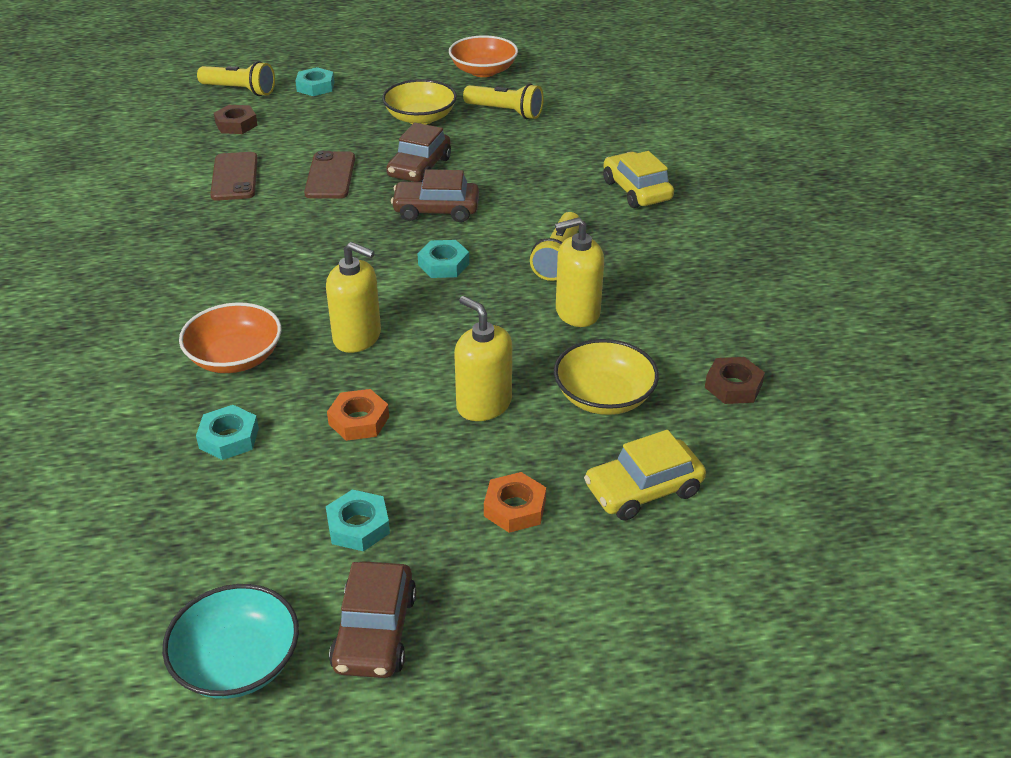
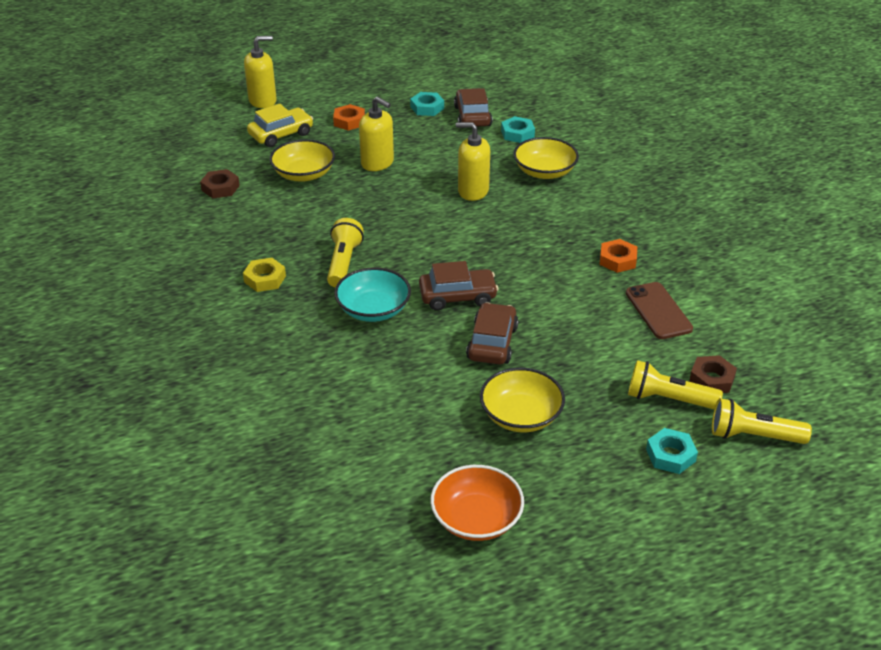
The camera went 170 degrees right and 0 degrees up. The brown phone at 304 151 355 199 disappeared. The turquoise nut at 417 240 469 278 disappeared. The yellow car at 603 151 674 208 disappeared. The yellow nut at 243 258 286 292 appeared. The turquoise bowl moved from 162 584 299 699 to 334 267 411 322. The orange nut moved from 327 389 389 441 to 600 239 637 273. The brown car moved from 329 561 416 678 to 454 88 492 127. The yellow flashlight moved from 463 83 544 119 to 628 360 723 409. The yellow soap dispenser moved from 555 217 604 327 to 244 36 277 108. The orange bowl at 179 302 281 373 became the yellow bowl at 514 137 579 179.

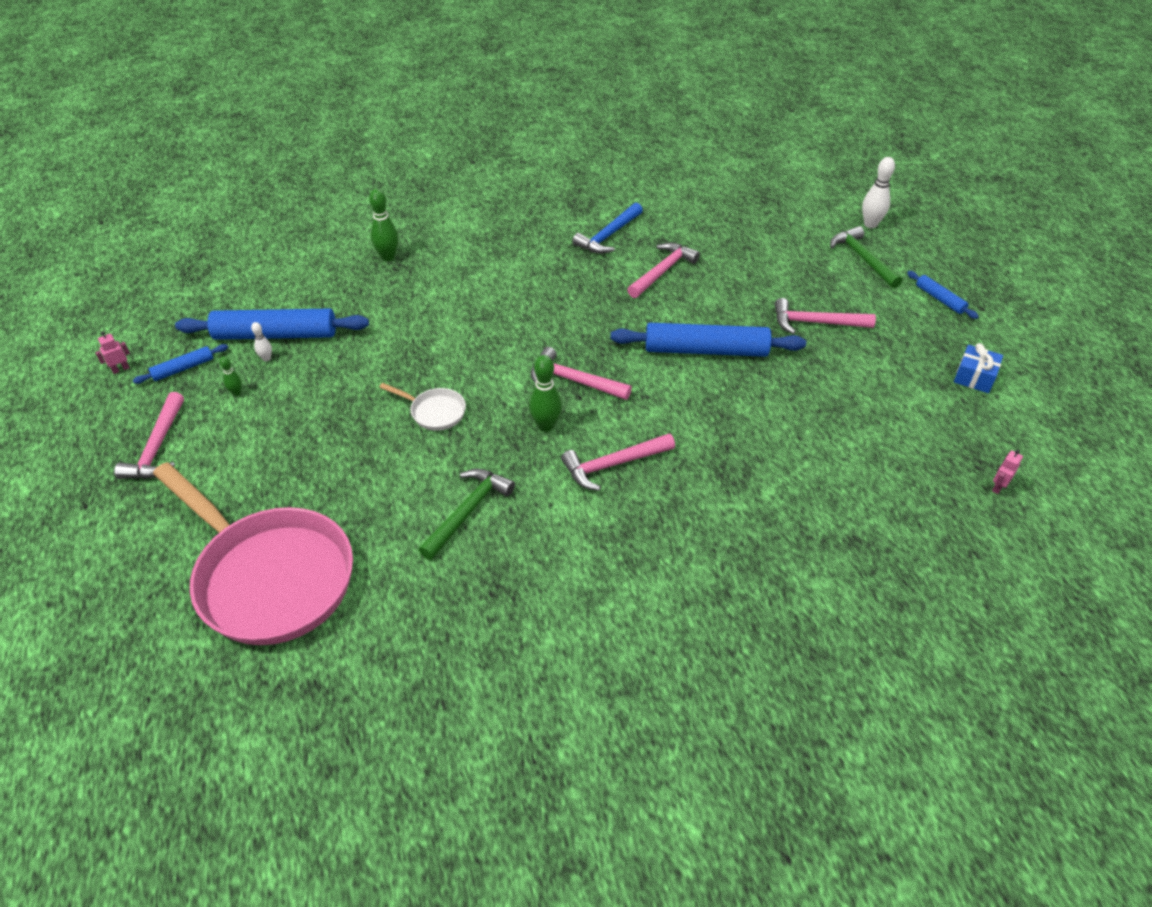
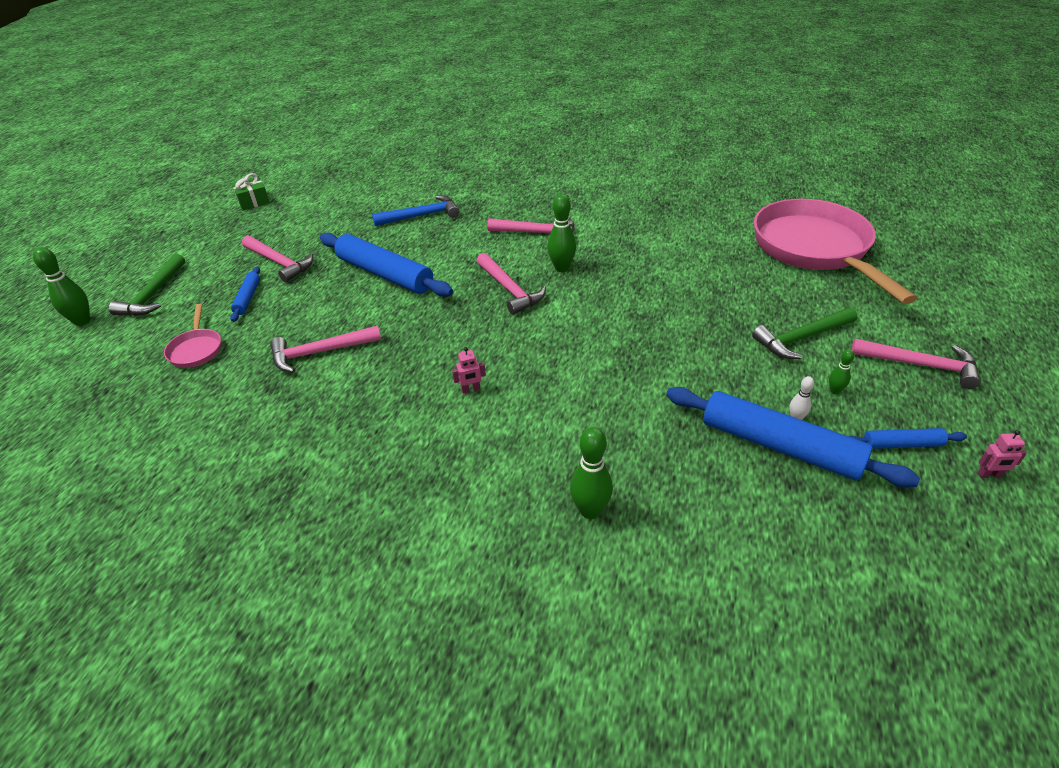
The camera went 145 degrees left and 5 degrees down. The white pan at 379 383 466 431 disappeared. The pink pan at 164 304 221 368 appeared. The green hammer moved from 419 469 515 560 to 752 307 857 359. The blue hammer moved from 572 202 643 254 to 372 195 460 226. The blue rolling pin moved from 907 271 979 319 to 230 267 260 322. The pink robot moved from 992 450 1023 494 to 452 347 486 394. The white bowling pin at 862 157 895 228 became the green bowling pin at 33 247 90 326. The blue gift at 954 343 1003 393 became the green gift at 231 173 270 210. The pink hammer at 114 392 184 479 turned 75 degrees clockwise.

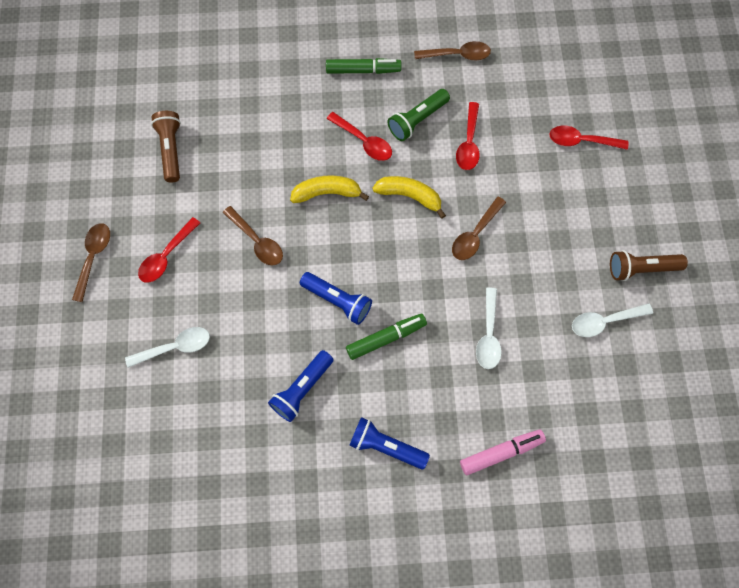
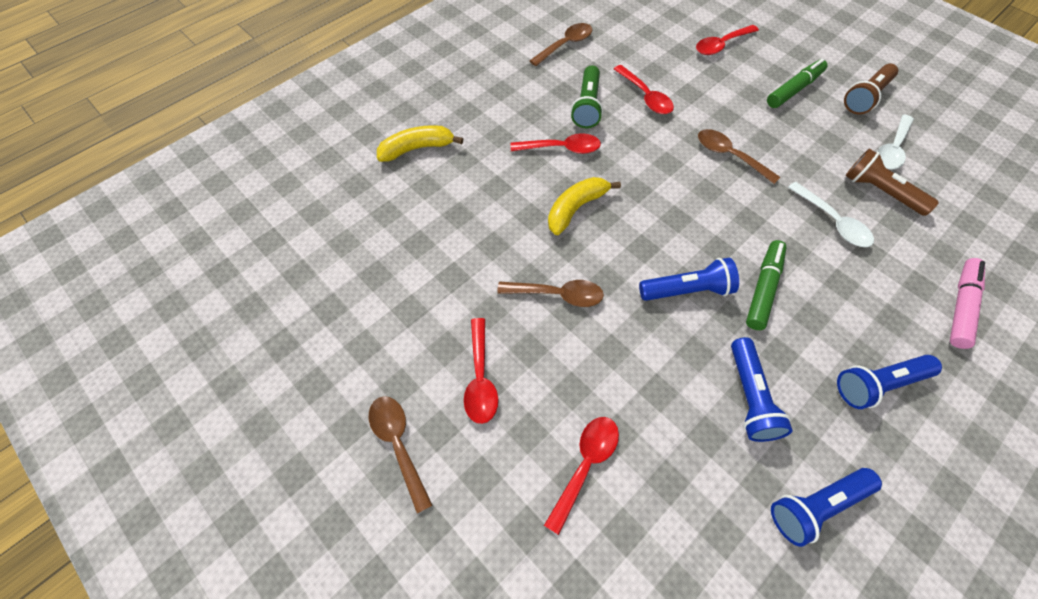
The camera went 40 degrees left and 10 degrees down. The blue flashlight at 771 468 882 547 appeared. The brown flashlight moved from 151 111 181 183 to 845 148 939 216. The green marker moved from 326 58 402 74 to 767 58 827 108. The yellow banana moved from 372 176 446 219 to 377 125 463 162. The white spoon at 125 327 210 368 became the red spoon at 544 417 619 535. The brown spoon at 452 197 506 260 turned 135 degrees clockwise.

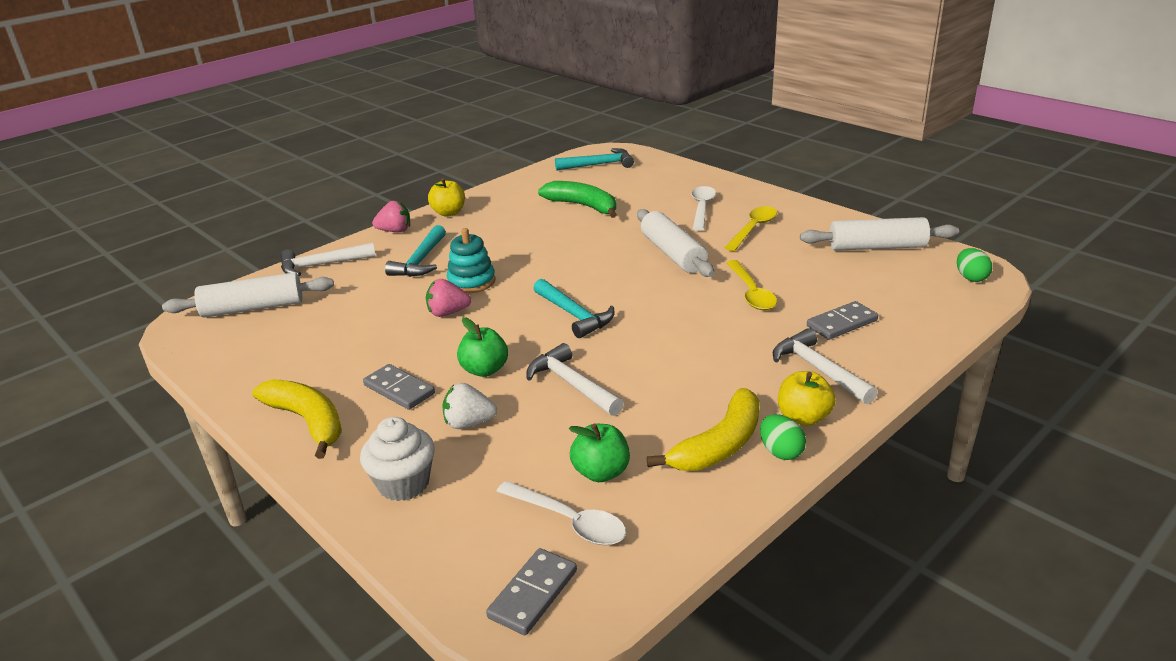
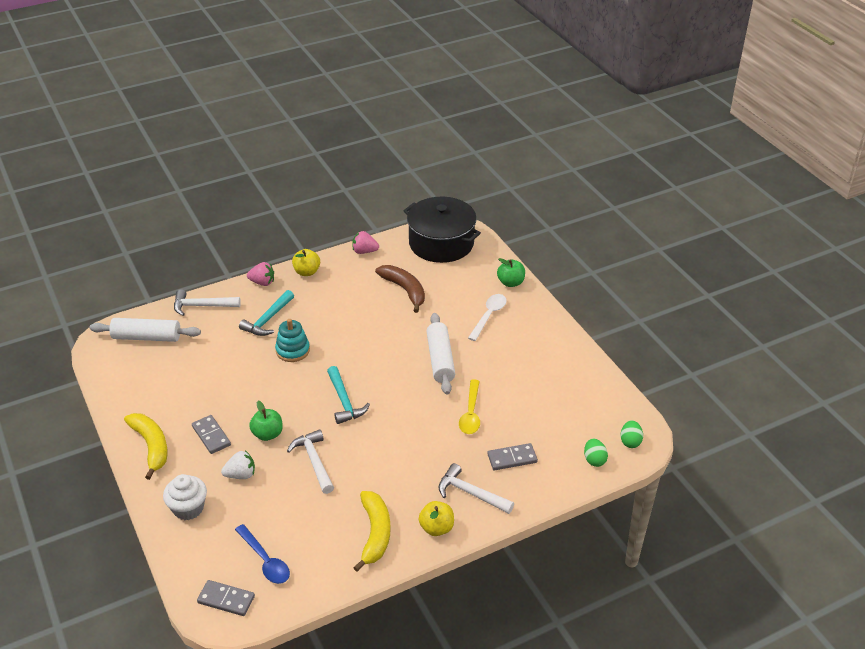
The camera went 15 degrees right and 10 degrees up. The yellow spoon at 725 206 777 251 disappeared. The white rolling pin at 800 217 959 251 disappeared. The pink strawberry moved from 426 279 471 317 to 352 231 379 254. The green apple moved from 569 424 630 482 to 497 258 525 287. The green egg moved from 760 414 806 460 to 584 439 608 467. The turquoise hammer at 555 148 634 171 was replaced by the black pot at 404 197 481 263. The white spoon at 496 481 626 545 became the blue spoon at 235 524 290 584. The green banana at 538 181 617 218 became the brown banana at 375 265 425 313. The white strawberry at 442 383 497 429 turned 150 degrees clockwise. The grey domino at 486 548 577 635 turned 60 degrees clockwise. The yellow banana at 646 388 760 471 turned 60 degrees counterclockwise. The white hammer at 773 328 878 404 turned 45 degrees counterclockwise.

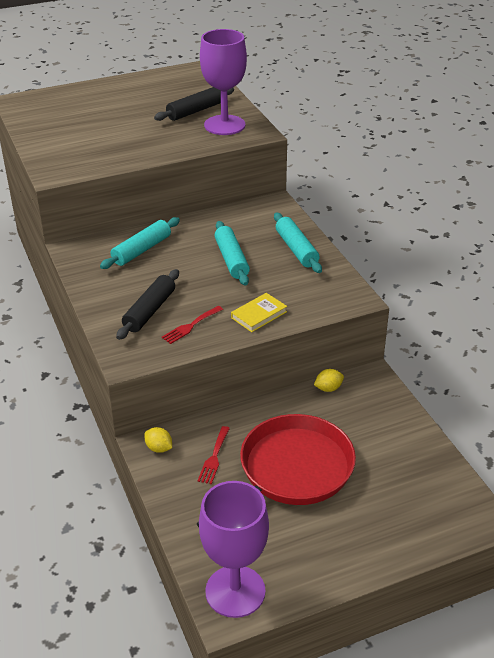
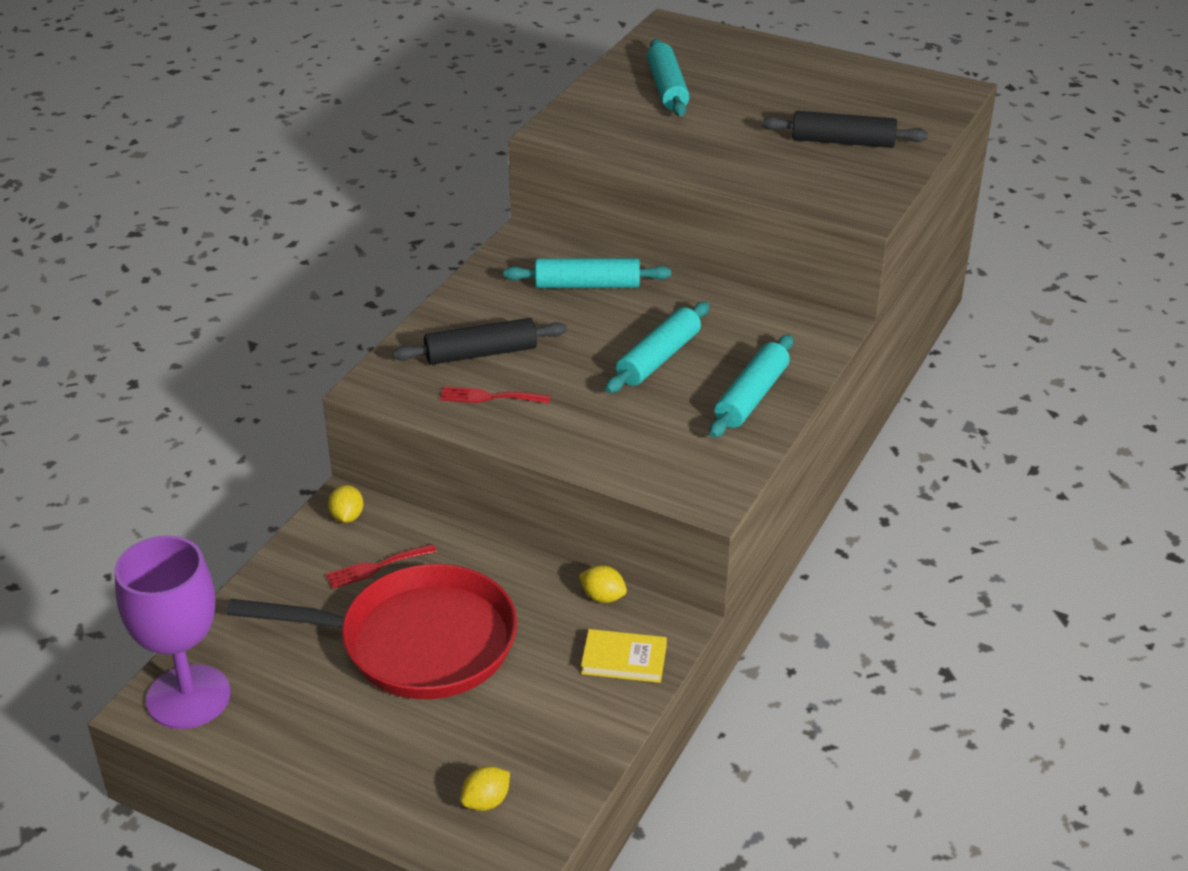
The camera went 50 degrees right and 0 degrees up. The purple goblet at 200 29 247 135 disappeared. The yellow lemon at 461 766 510 811 appeared. The turquoise rolling pin at 647 39 690 116 appeared. The yellow book moved from 231 293 287 332 to 581 629 667 683.

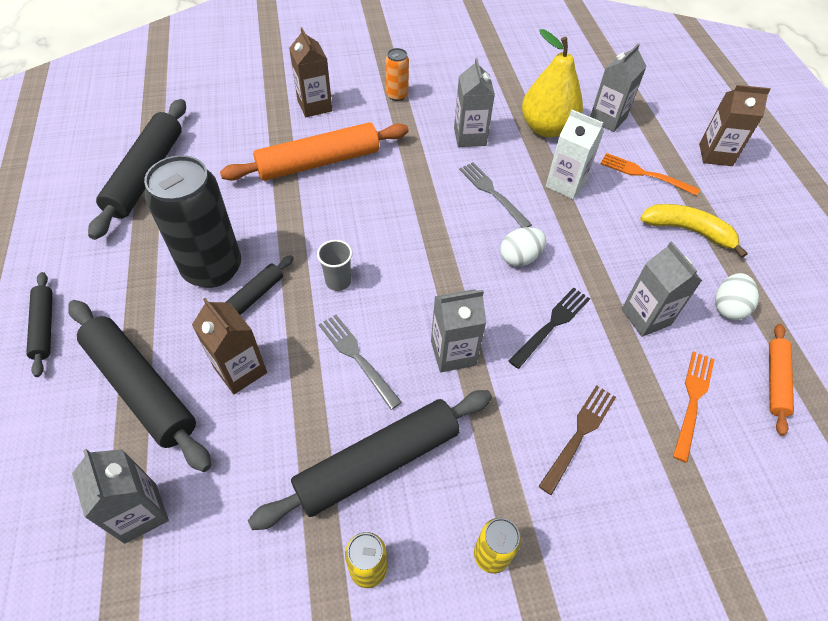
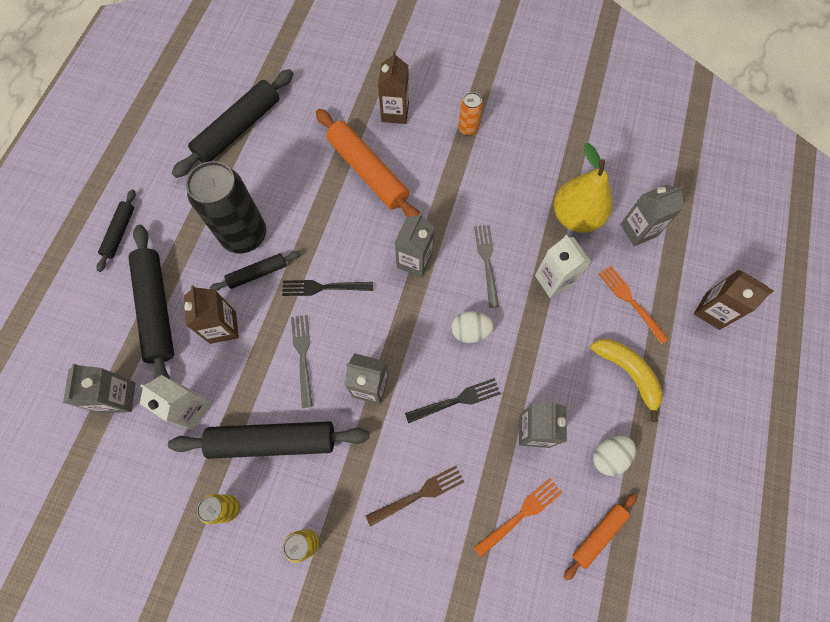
The camera went 30 degrees right and 15 degrees up. The white carton at 140 375 212 430 appeared. The grey carton moved from 454 58 495 147 to 395 213 435 277. The grey cup at 317 240 353 291 was replaced by the black fork at 282 280 373 296. The orange rolling pin at 220 122 409 181 turned 45 degrees clockwise.

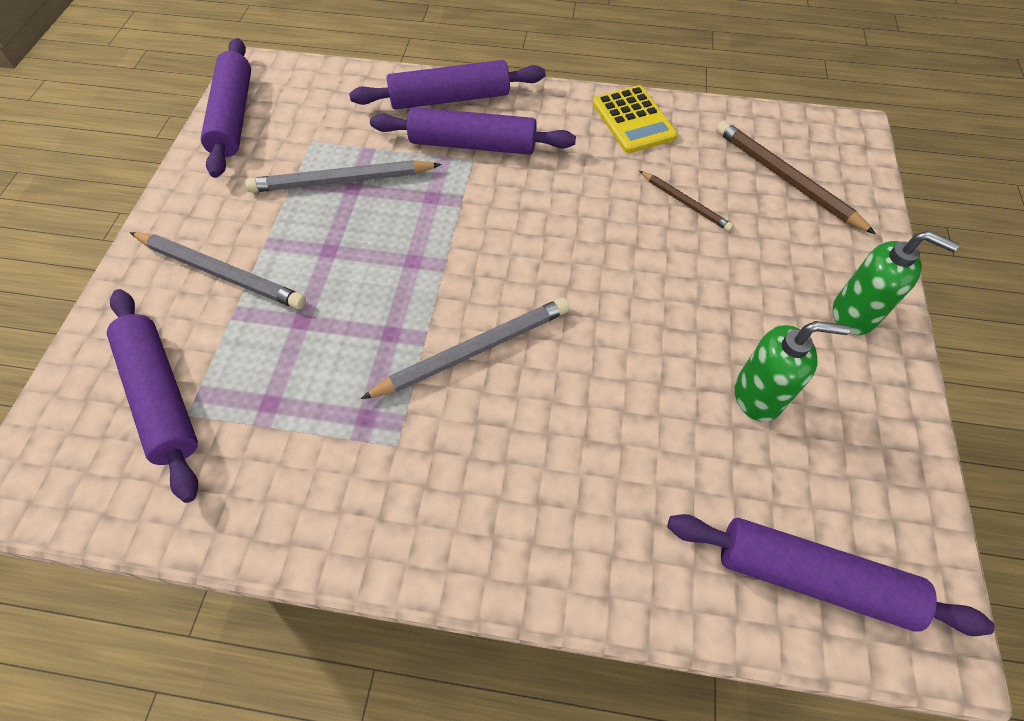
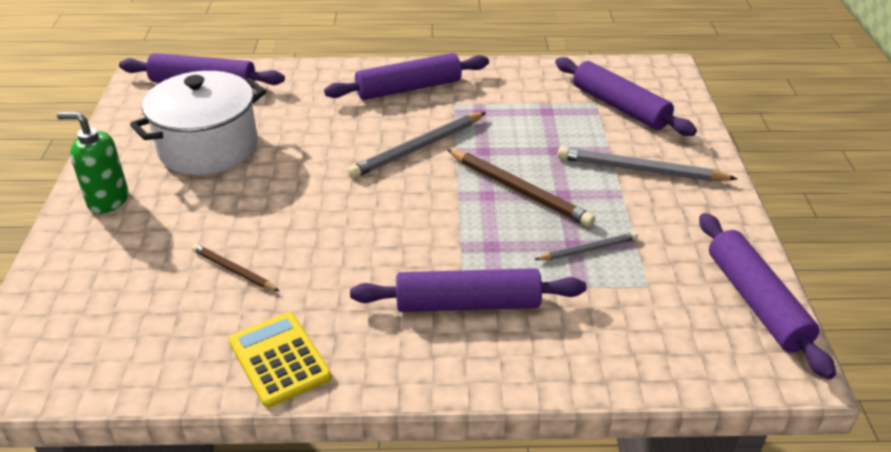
The camera went 170 degrees right and 20 degrees down. The purple rolling pin moved from 349 60 545 110 to 324 53 489 100. The brown pencil moved from 716 120 876 234 to 447 149 595 227. The green soap dispenser at 735 321 850 422 was replaced by the white pot at 130 71 266 175. The grey pencil at 245 160 442 193 changed to 0.57 times the size.

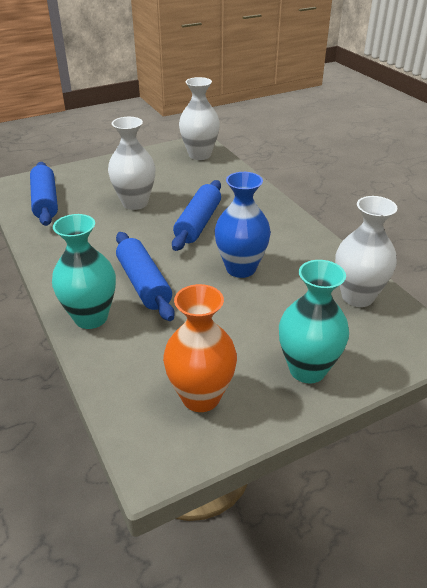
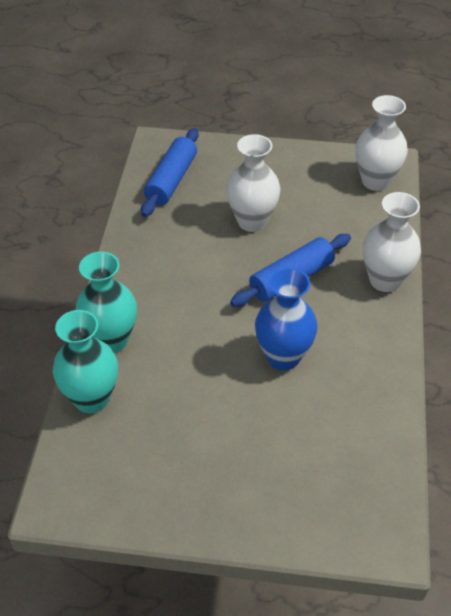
The camera went 35 degrees right and 10 degrees up. The blue rolling pin at 116 232 175 321 disappeared. The orange vase at 163 284 237 412 disappeared. The turquoise vase moved from 279 260 349 383 to 53 310 118 413. The white vase moved from 335 196 397 307 to 363 192 421 292.

